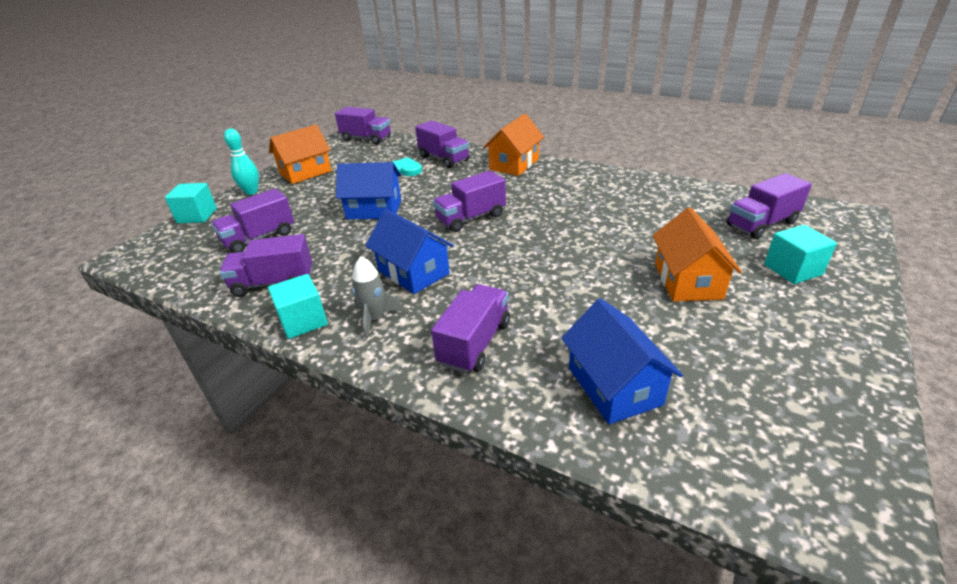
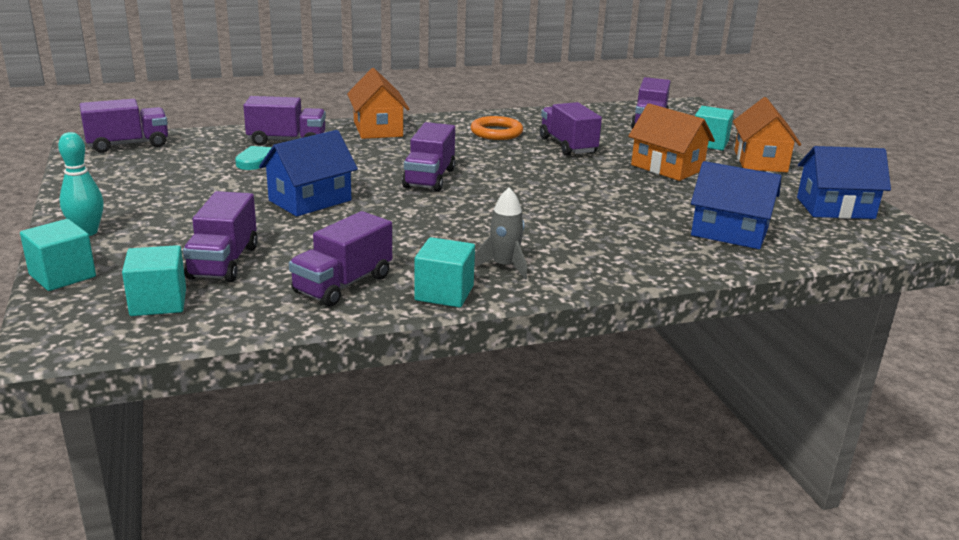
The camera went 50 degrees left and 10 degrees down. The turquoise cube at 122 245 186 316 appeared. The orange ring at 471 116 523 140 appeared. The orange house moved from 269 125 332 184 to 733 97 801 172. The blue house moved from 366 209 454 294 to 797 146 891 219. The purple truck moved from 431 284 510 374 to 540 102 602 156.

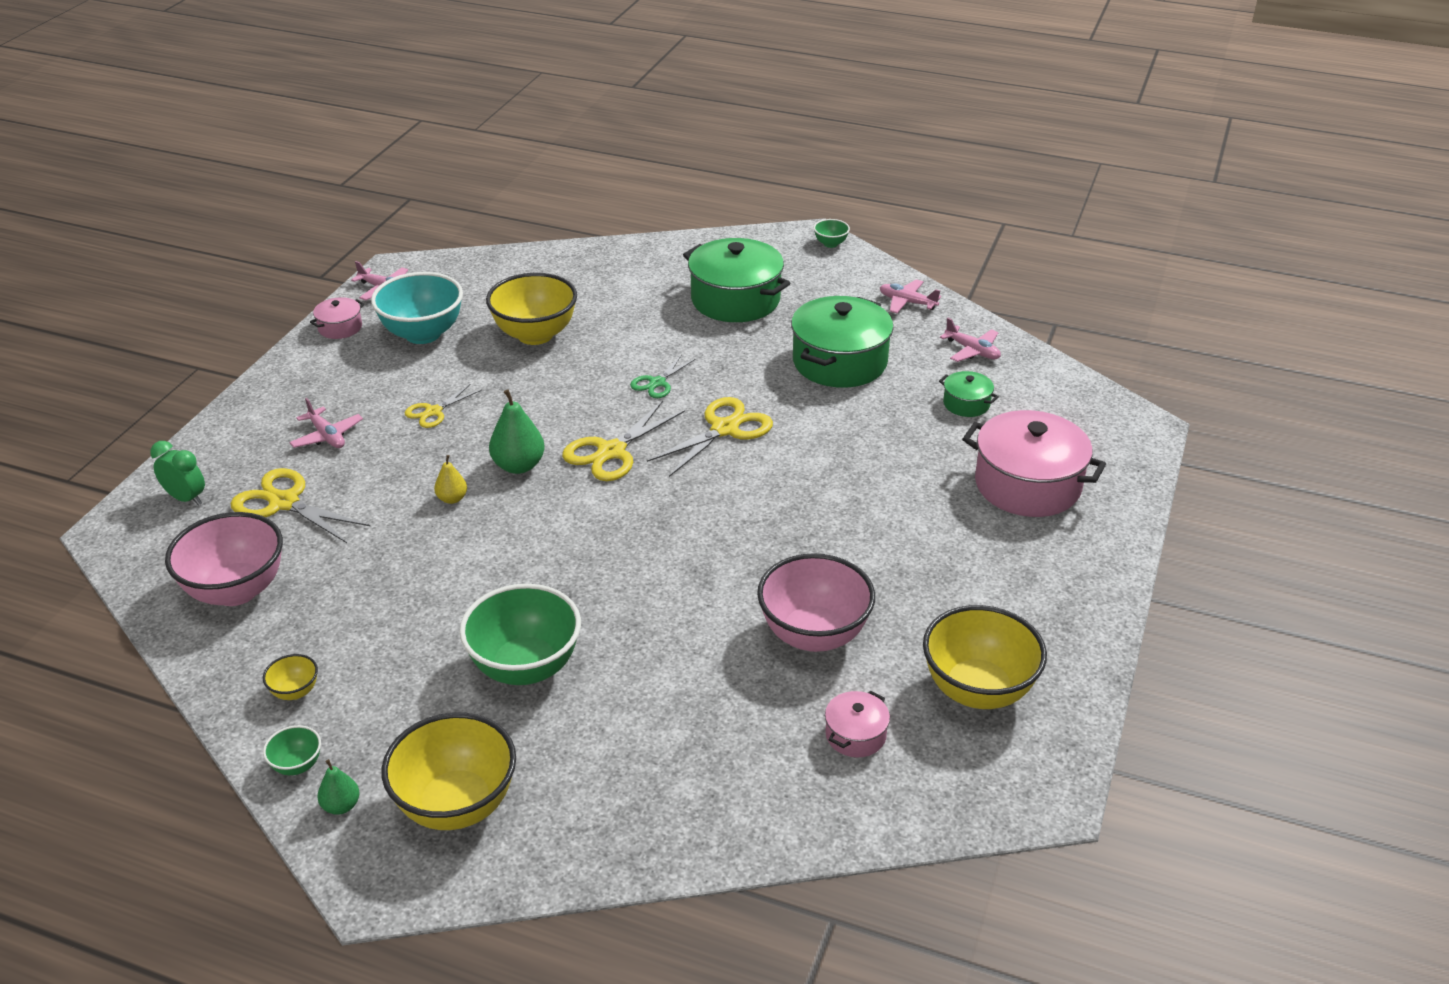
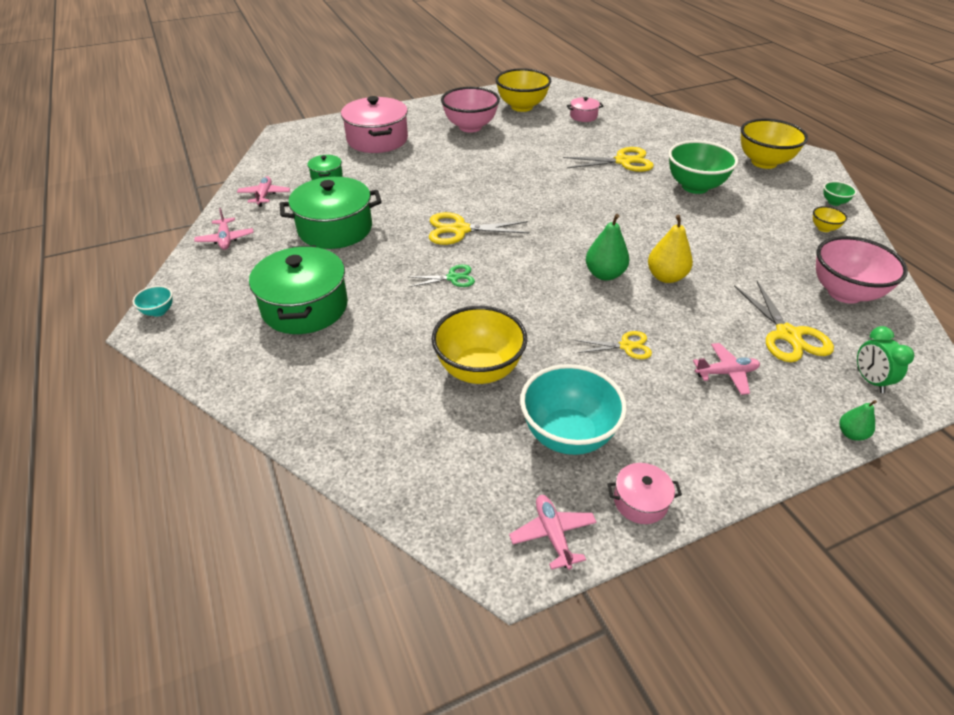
The camera went 135 degrees left and 5 degrees up. The green pear moved from 317 759 360 815 to 839 400 877 441. The yellow scissors moved from 562 401 685 481 to 563 147 654 172. The pink bowl moved from 757 553 875 652 to 441 87 500 133. The green bowl at 814 219 850 248 became the turquoise bowl at 133 286 172 317. The pink plane at 289 398 363 448 turned 75 degrees clockwise. The yellow pear at 434 455 467 504 changed to 1.74 times the size.

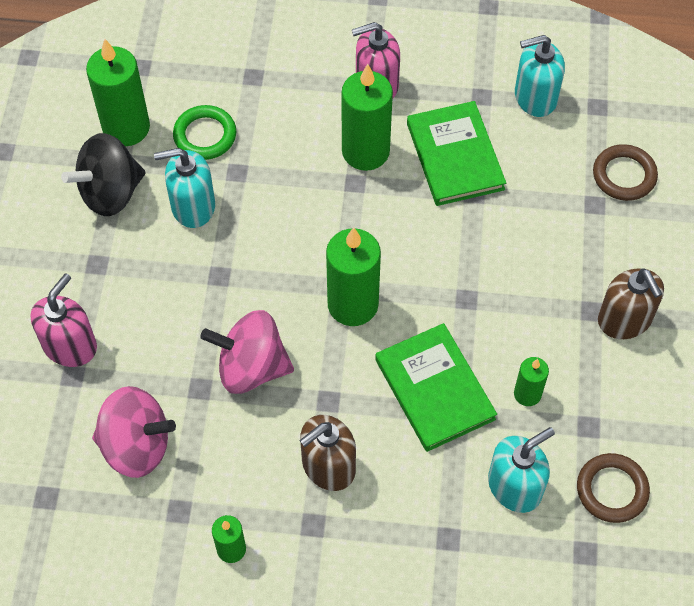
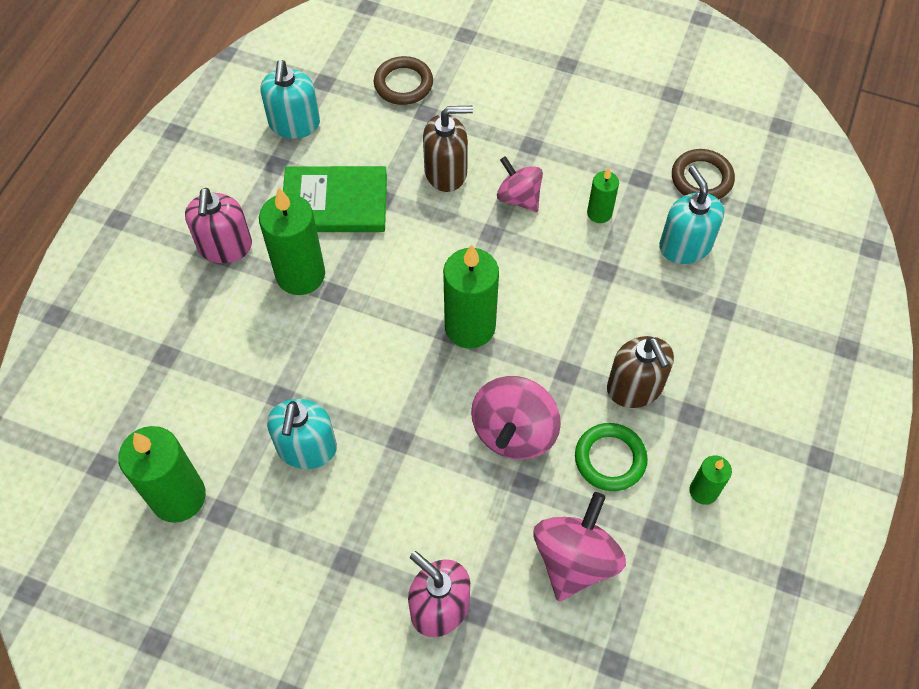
The camera went 75 degrees left and 0 degrees up. The black spinning top at 61 133 146 216 disappeared. The green book at 375 323 497 452 disappeared. The pink spinning top at 497 156 543 212 appeared. The green ring moved from 173 105 236 160 to 575 423 648 491. The brown soap dispenser moved from 598 268 664 339 to 423 106 473 192.

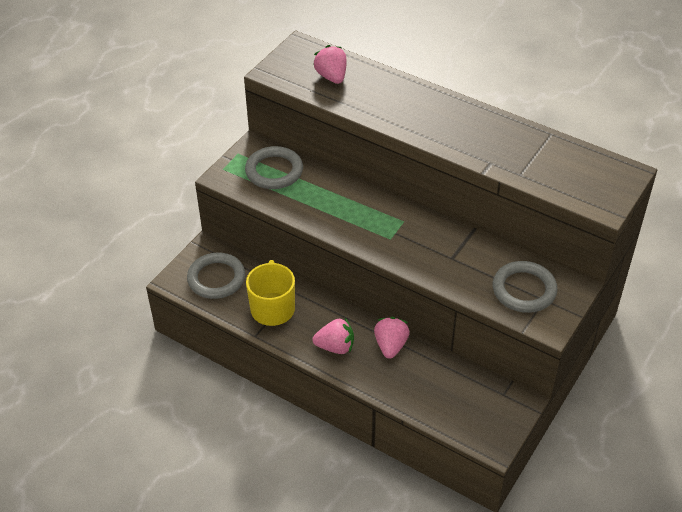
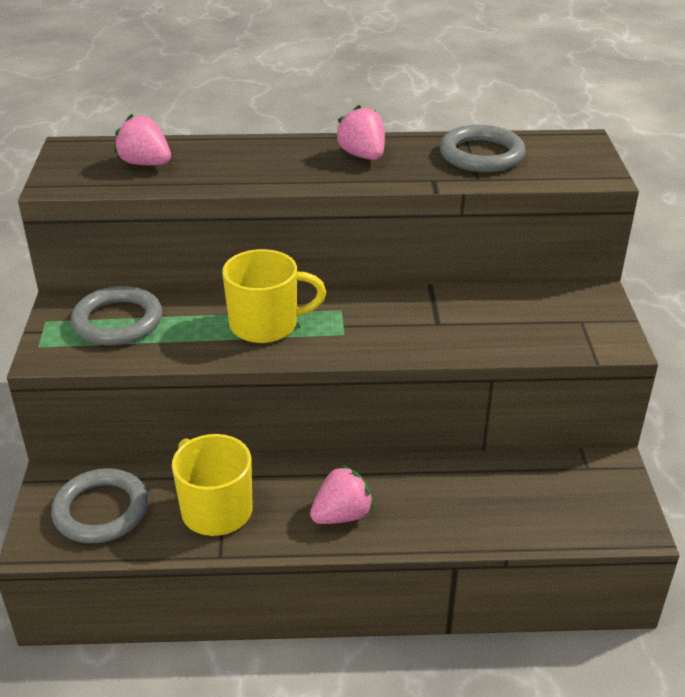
The camera went 35 degrees left and 10 degrees down. The yellow mug at 222 249 326 343 appeared. The pink strawberry moved from 374 317 410 359 to 335 105 385 160. The grey ring moved from 492 261 558 313 to 440 125 526 172.

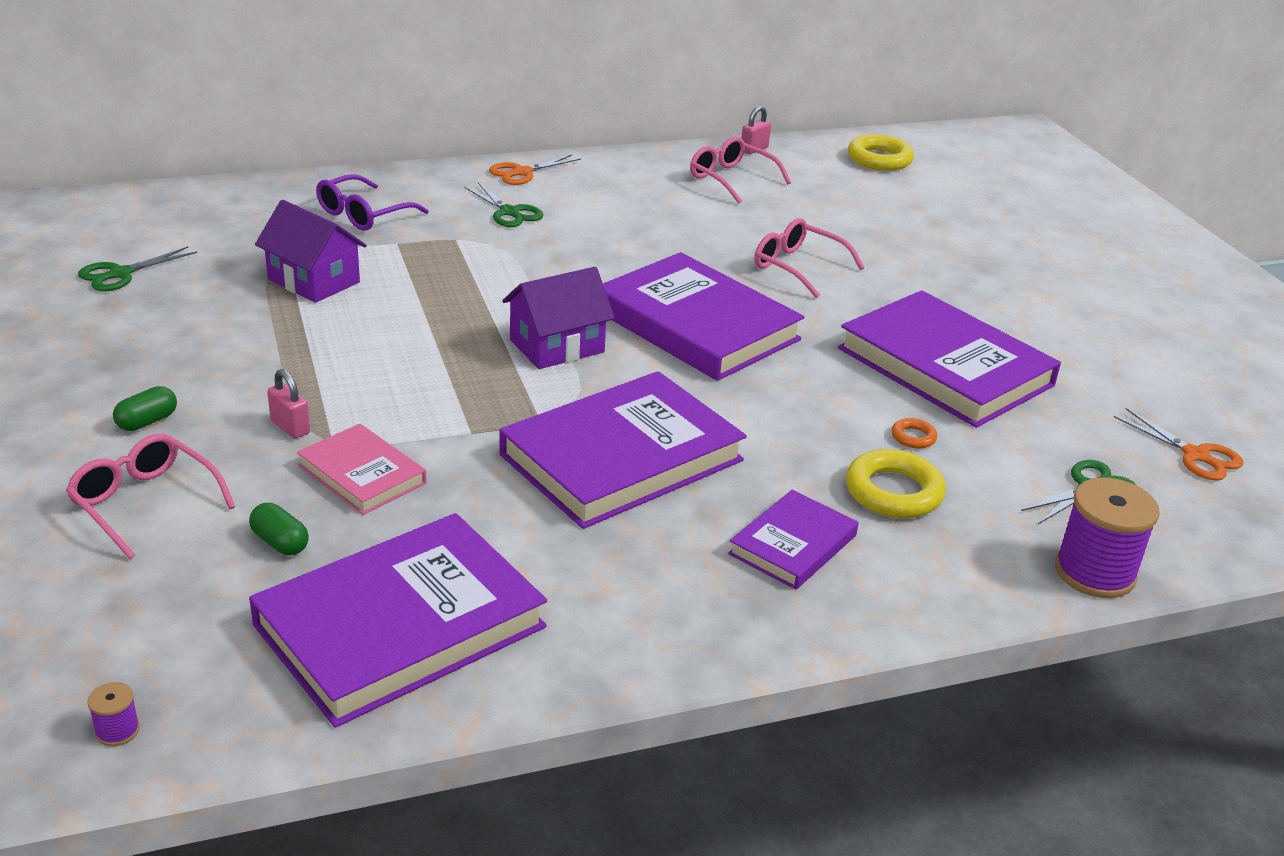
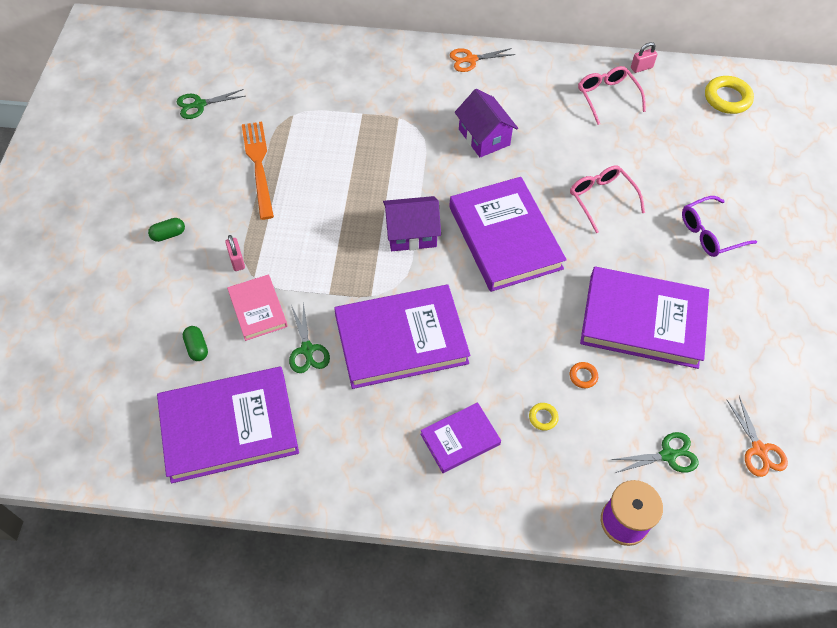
The camera went 25 degrees right and 25 degrees up. The pink glasses at 66 434 235 559 disappeared. The purple spool at 88 682 140 746 disappeared. The orange fork at 242 122 274 220 appeared. The purple house moved from 255 200 367 303 to 455 89 518 157. The purple glasses moved from 316 174 429 231 to 682 196 757 257. The green scissors moved from 464 182 543 227 to 289 302 330 373. The purple book at 838 290 1061 428 turned 60 degrees counterclockwise. The yellow ring at 846 449 946 518 changed to 0.49 times the size.

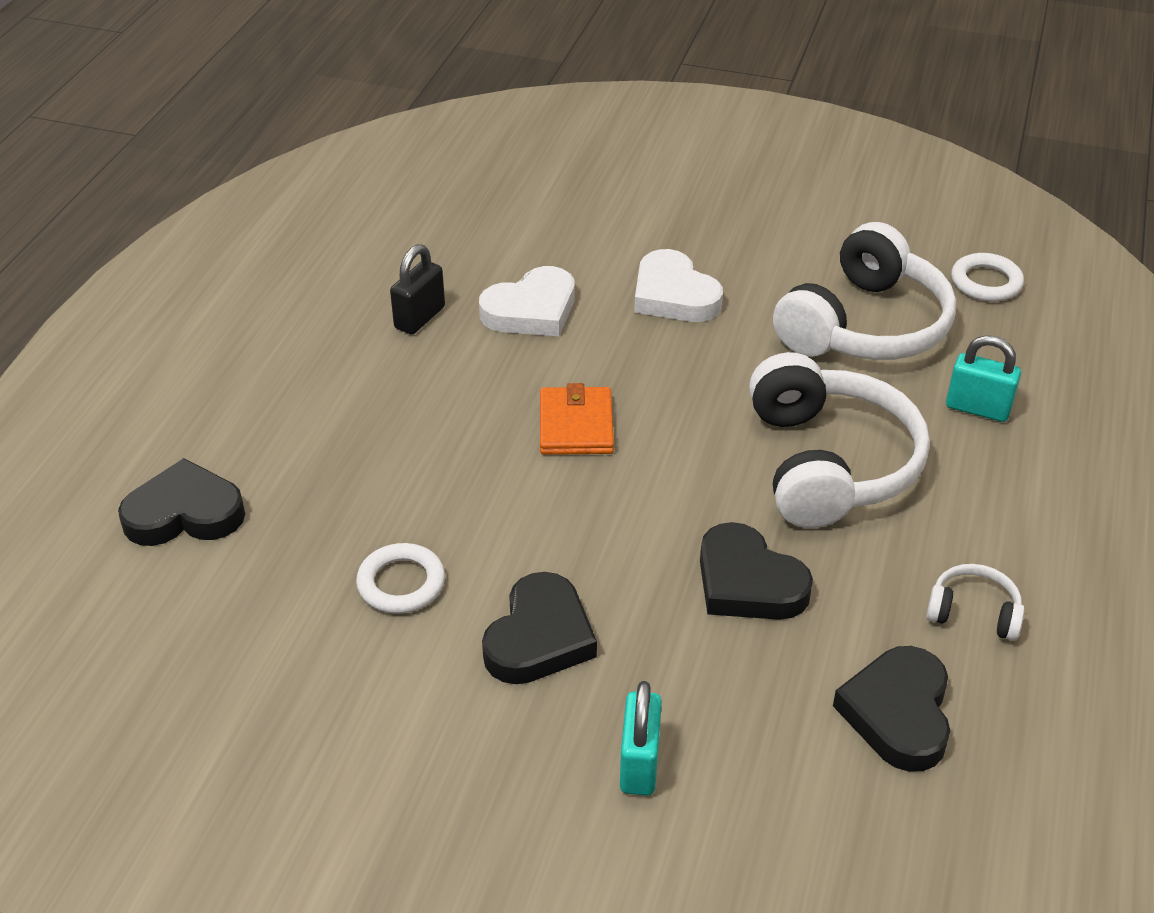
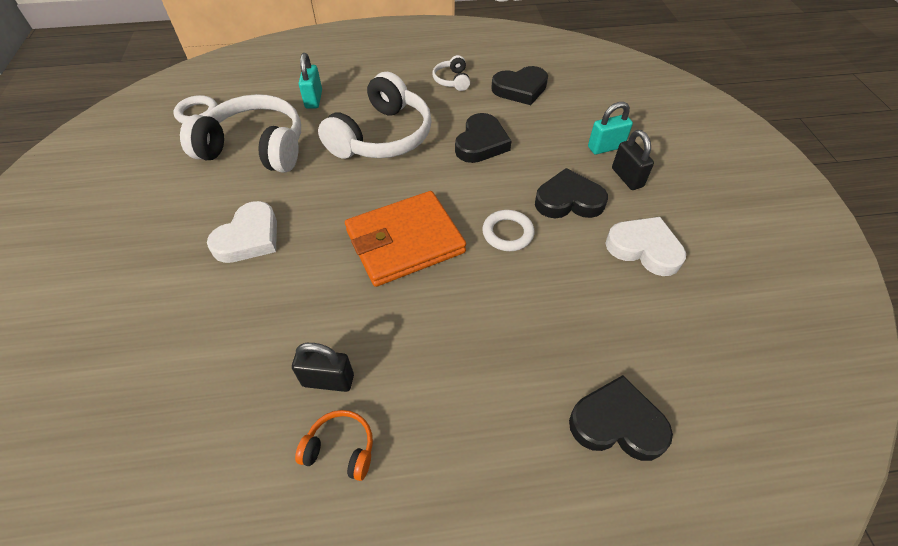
The camera went 115 degrees left and 10 degrees up. The orange headphones at 295 410 373 481 appeared. The black padlock at 612 130 654 190 appeared. The white ring moved from 356 543 445 614 to 482 210 534 251. The white heart moved from 479 266 574 336 to 605 217 686 276. The black heart at 118 458 245 546 turned 135 degrees clockwise. The white headphones at 749 352 930 528 turned 150 degrees clockwise. The orange wallet at 540 383 614 455 changed to 1.71 times the size.

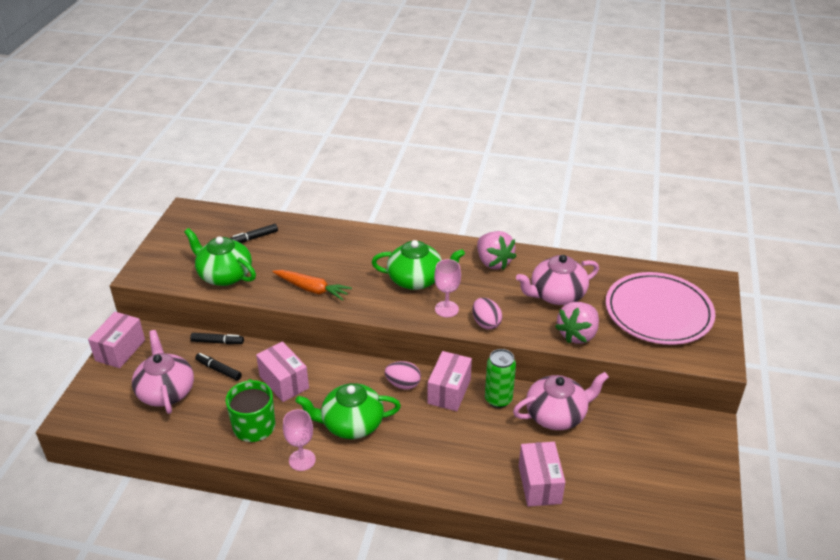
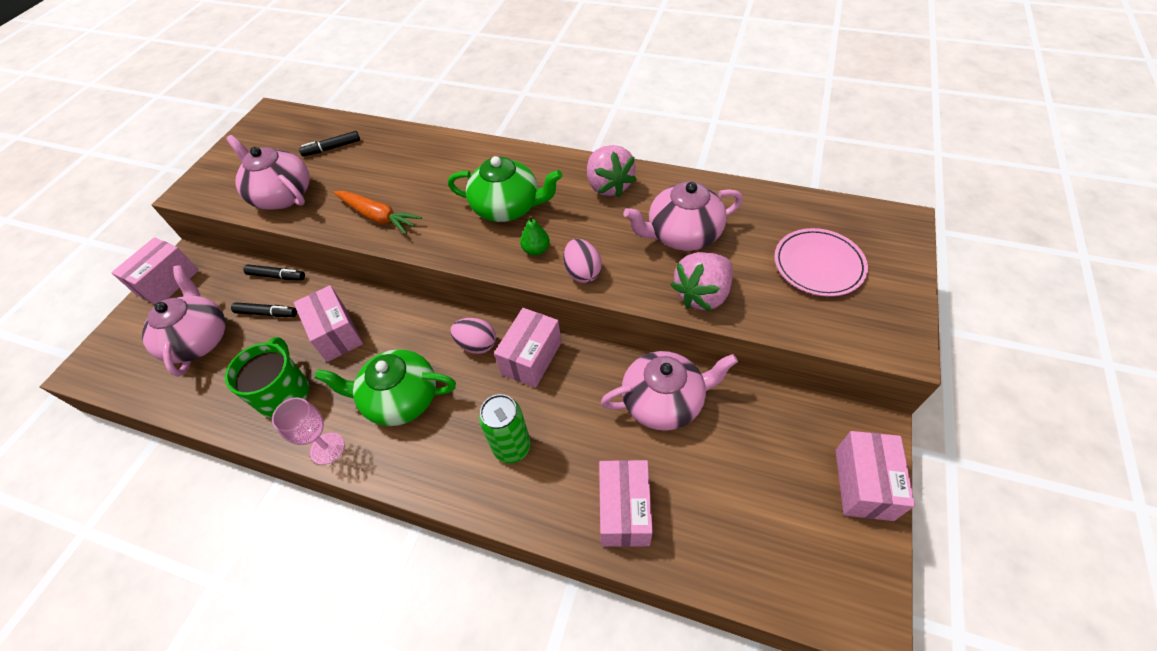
The camera went 10 degrees right and 15 degrees up. The pink box at 835 431 915 521 appeared. The green can moved from 485 349 516 408 to 479 394 531 463. The pink goblet at 434 259 461 317 was replaced by the green pear at 520 216 550 256. The green teapot at 184 228 256 286 became the pink teapot at 226 135 310 210. The black marker at 195 353 242 381 turned 150 degrees clockwise. The pink plate at 606 272 715 345 changed to 0.61 times the size.

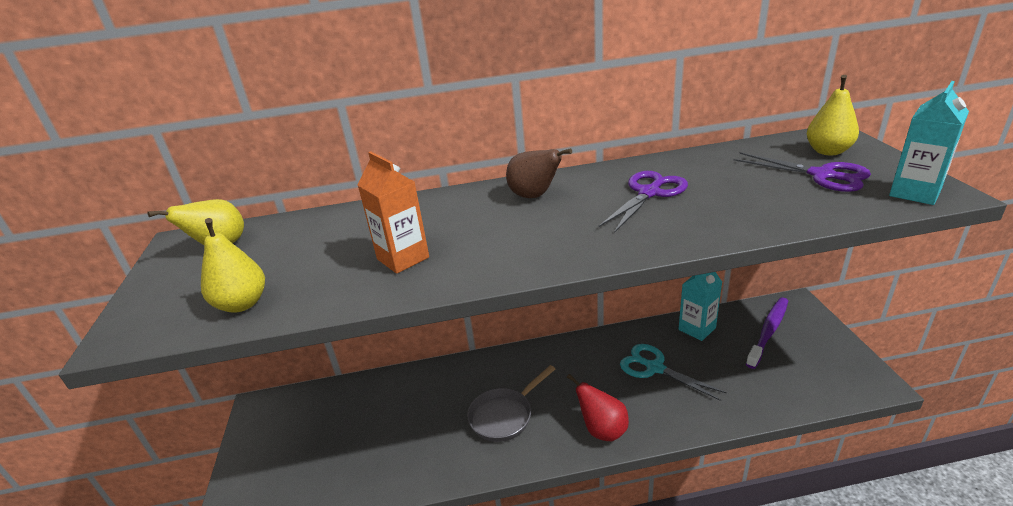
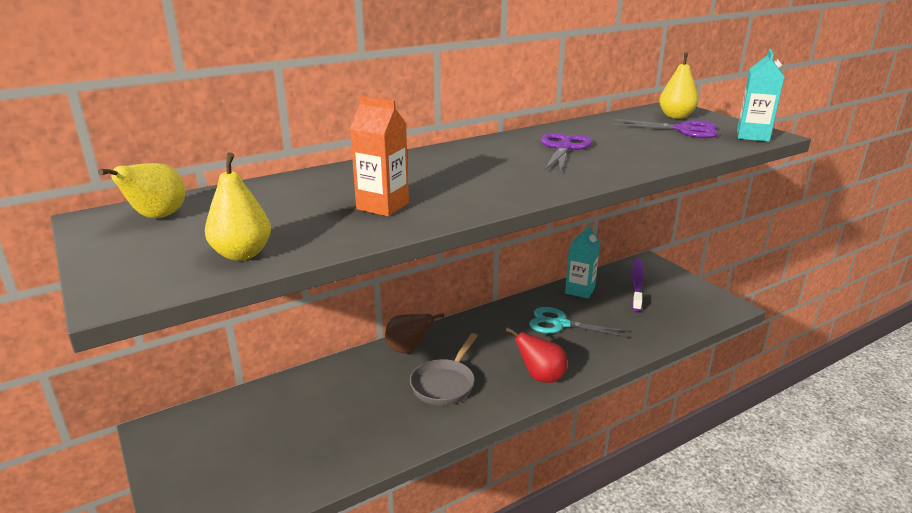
The camera went 25 degrees left and 5 degrees down. The brown pear moved from 506 148 572 198 to 385 313 444 354.

